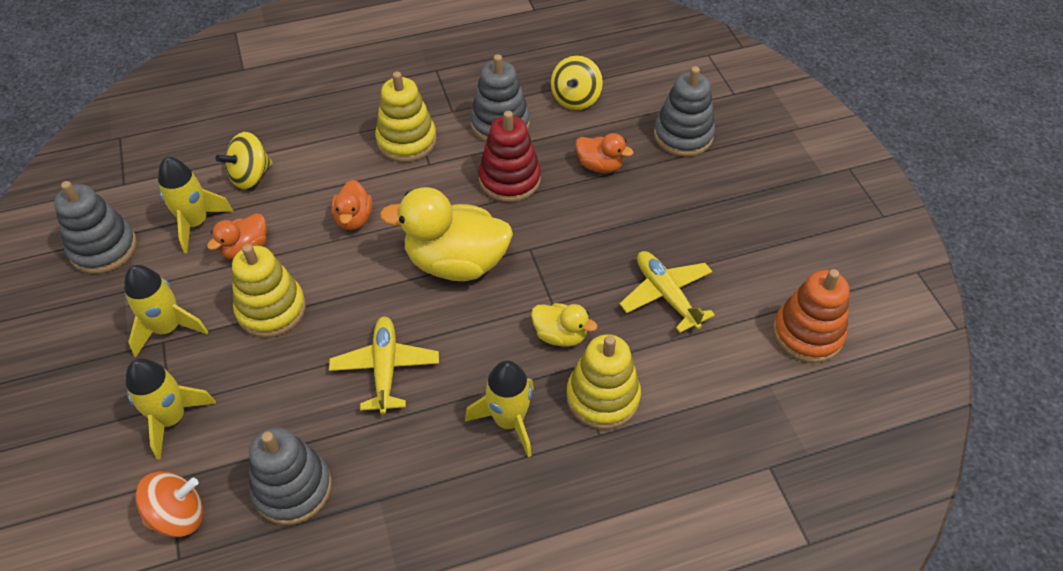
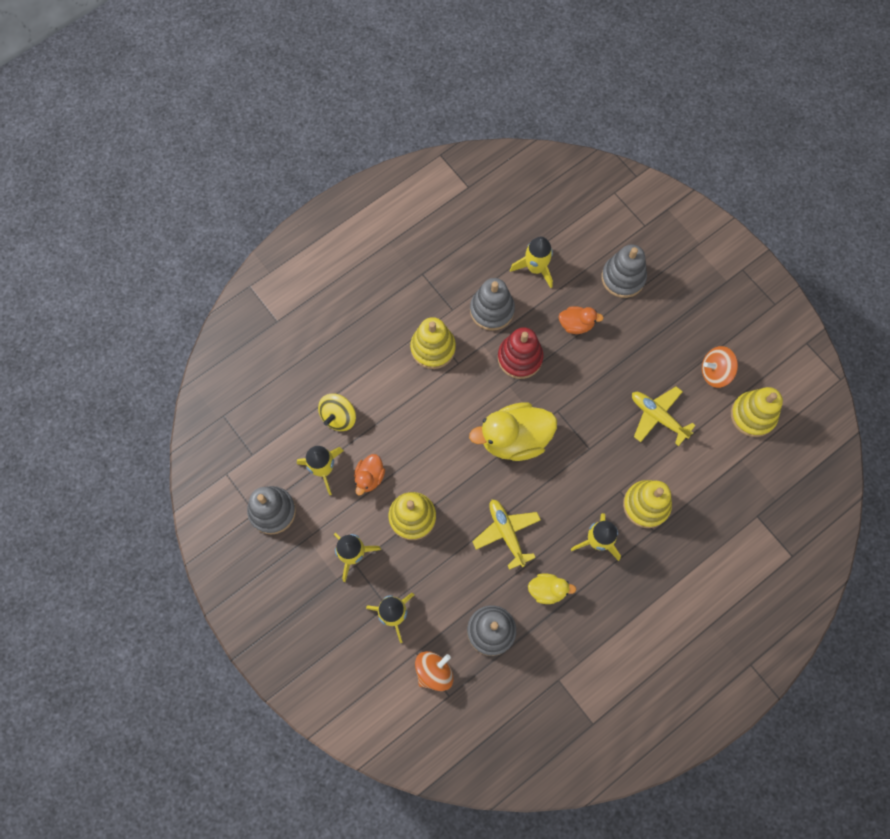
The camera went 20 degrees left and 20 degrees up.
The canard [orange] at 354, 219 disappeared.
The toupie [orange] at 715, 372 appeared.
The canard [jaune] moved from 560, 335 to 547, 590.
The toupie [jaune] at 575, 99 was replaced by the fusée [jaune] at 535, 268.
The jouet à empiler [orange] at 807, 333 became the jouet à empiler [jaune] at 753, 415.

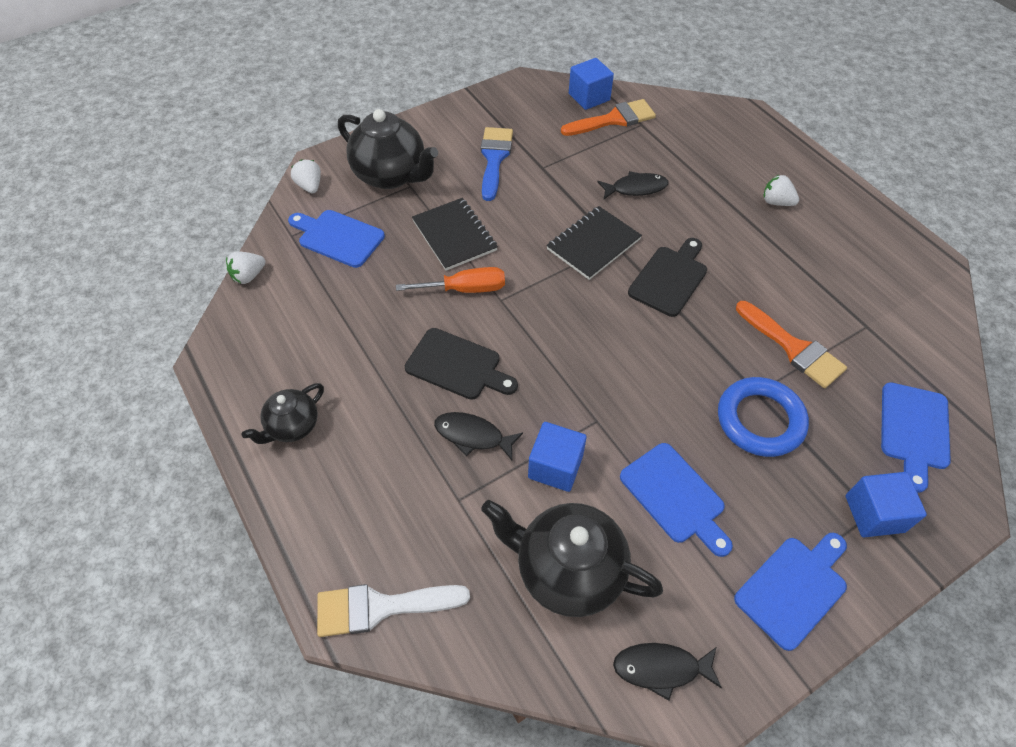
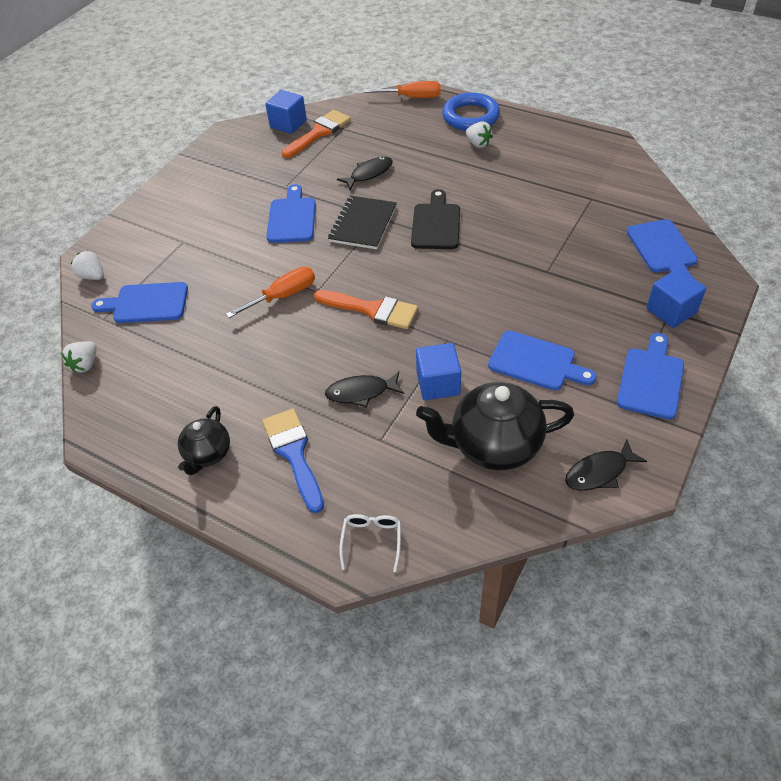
The camera went 25 degrees left and 5 degrees down.
The théière [noir] at 391, 175 disappeared.
The planche à découper [noir] at 457, 365 disappeared.
The carnet [noir] at 454, 235 disappeared.
The planche à découper [bleu] at 292, 218 appeared.
The tournevis [orange] at 412, 97 appeared.
The pinceau [bleu] moved from 494, 158 to 294, 453.
The anneau [bleu] moved from 760, 420 to 470, 116.
The pinceau [orange] moved from 793, 348 to 372, 310.
The pinceau [blanc] at 380, 607 was replaced by the lunettes [blanc] at 372, 540.
The fraise [blanc] at 776, 202 turned 135 degrees counterclockwise.

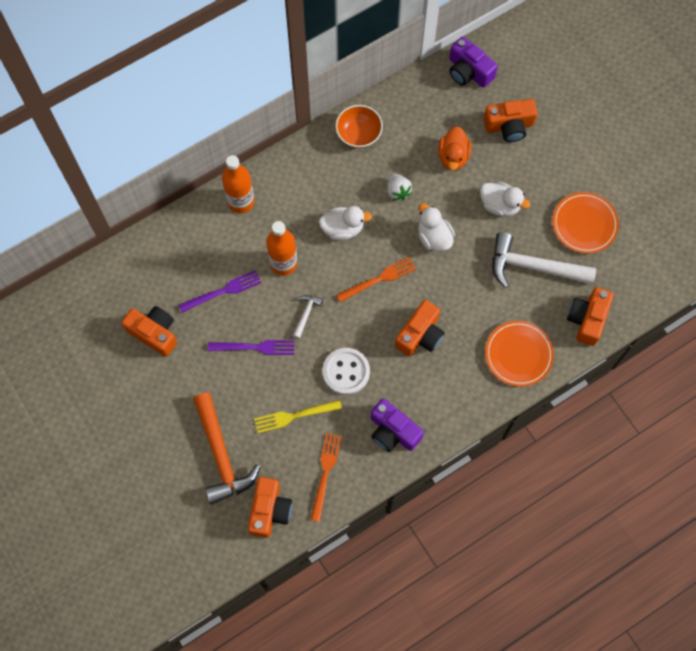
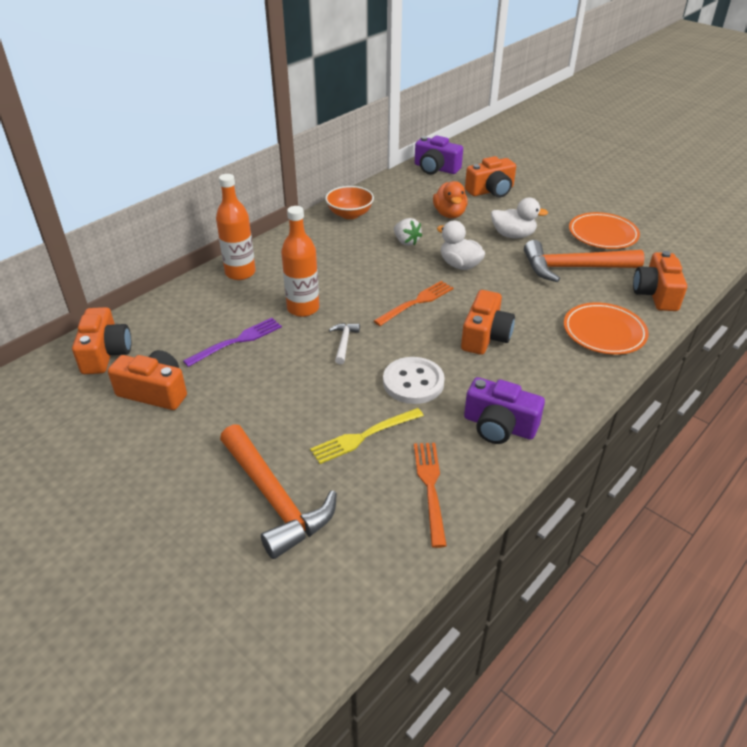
The camera went 15 degrees left and 30 degrees down.
The fourchette [violet] at 255, 347 disappeared.
The canard [blanc] at 343, 229 disappeared.
The appareil photo [orange] moved from 269, 510 to 105, 353.
The marteau [blanc] at 533, 267 became the marteau [orange] at 574, 268.

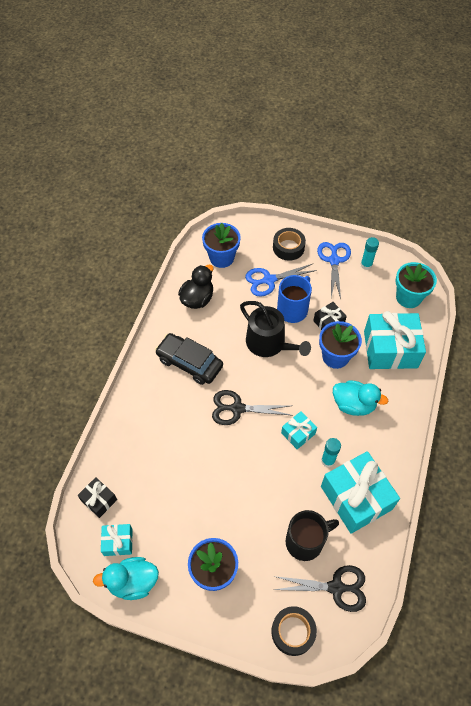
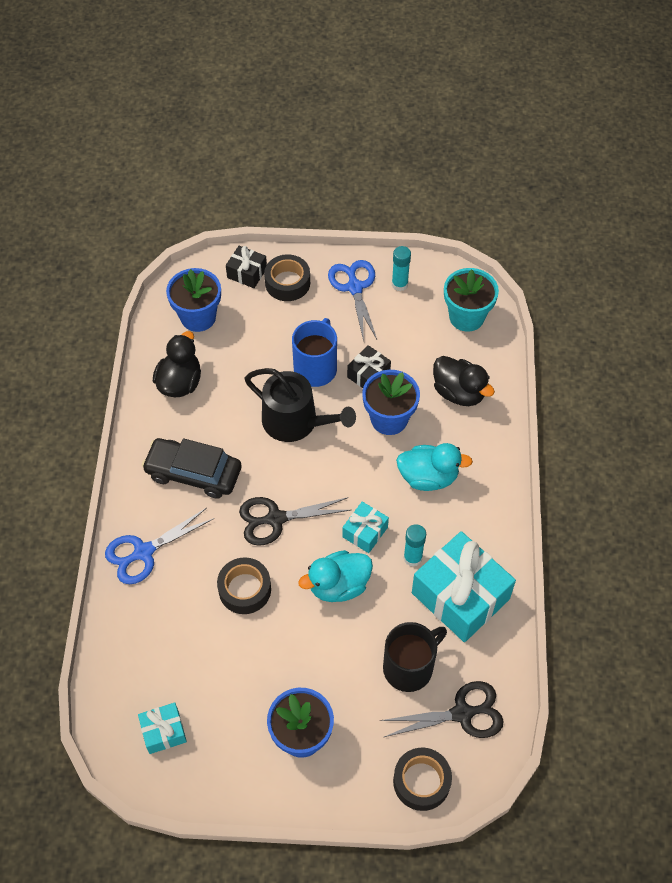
The camera went 15 degrees left and 0 degrees up.
The ruban adhésif [noir] at 244, 589 appeared.
The cadeau [noir] moved from 99, 500 to 247, 273.
The canard [turquoise] moved from 133, 582 to 338, 585.
The ciseaux [bleu] moved from 269, 280 to 144, 552.
The cadeau [turquoise] at 390, 349 was replaced by the canard [noir] at 459, 392.

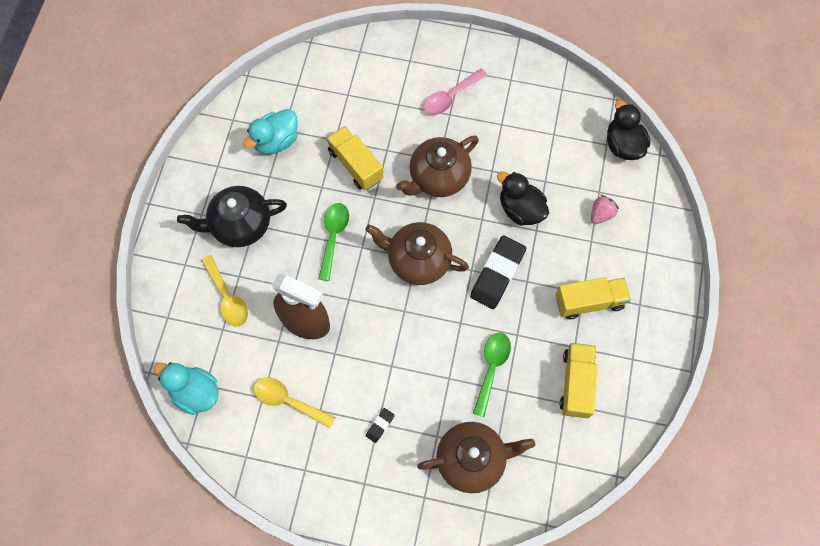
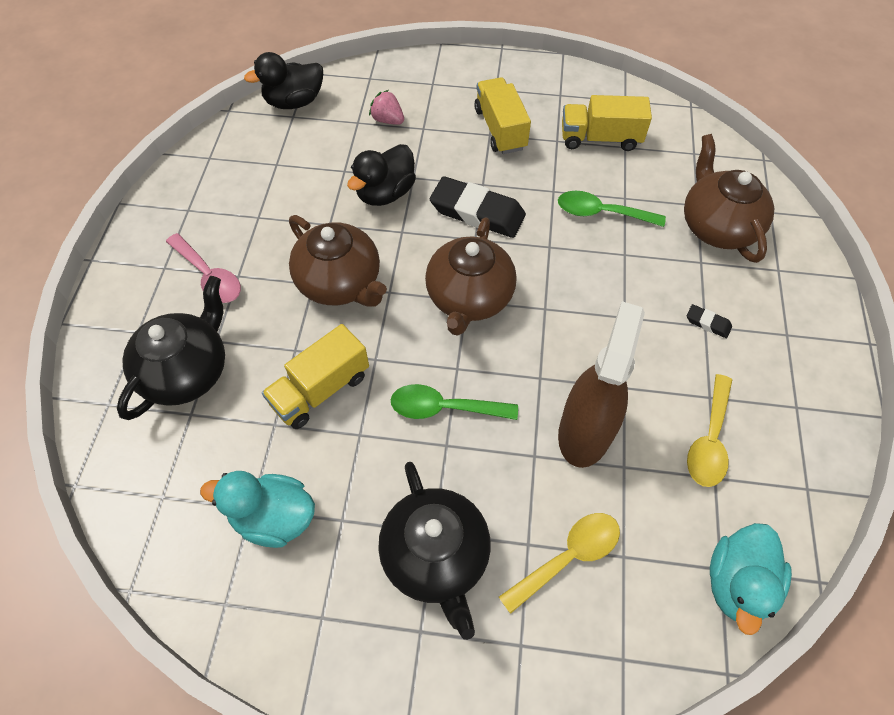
The camera went 95 degrees left and 10 degrees down.
The théière [noir] at 187, 371 appeared.
The canard [turquoise] at 276, 141 turned 150 degrees clockwise.

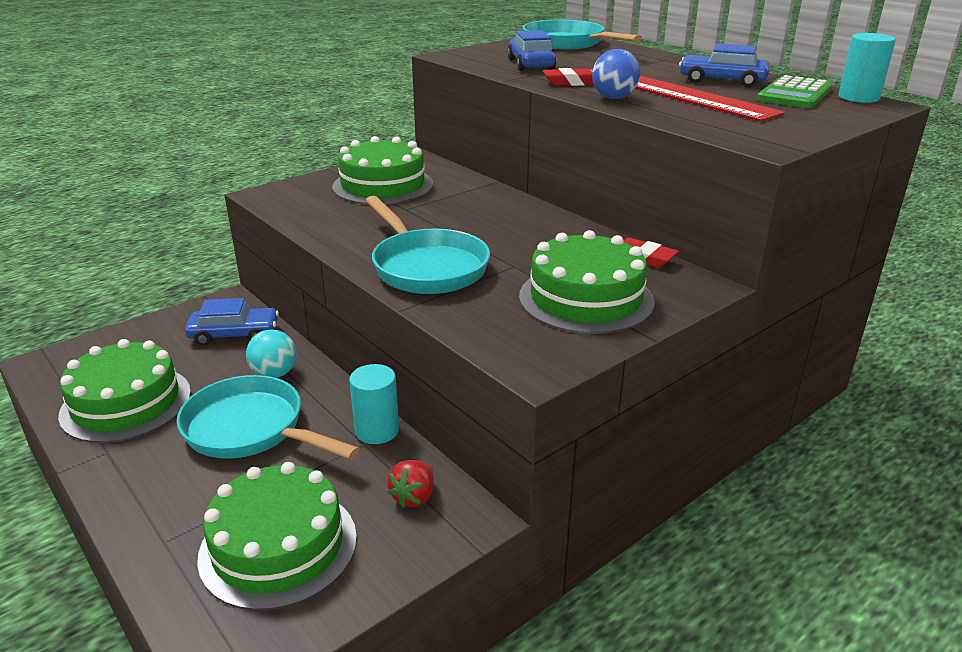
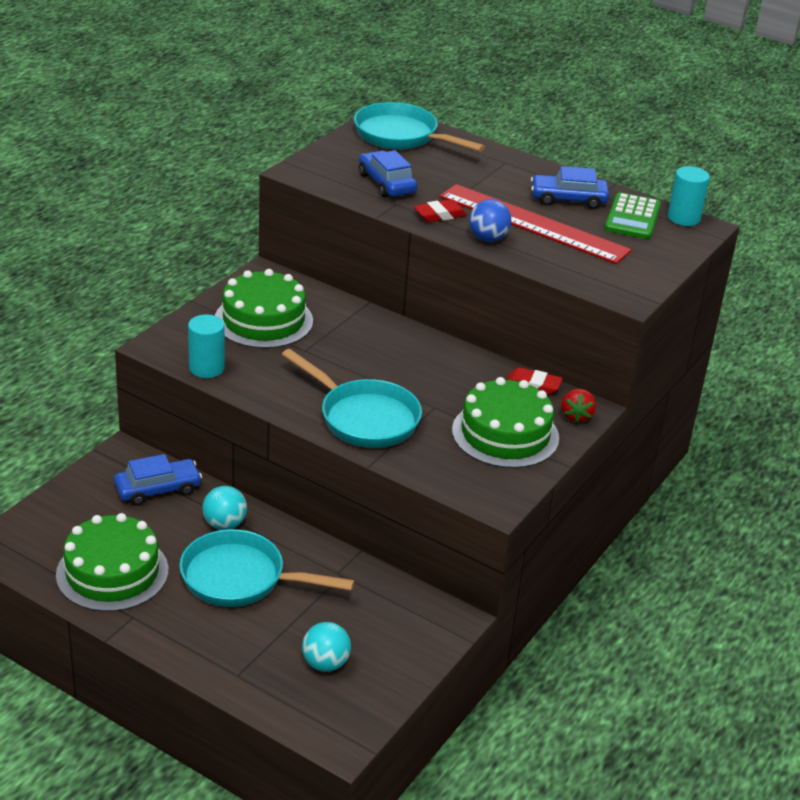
The camera went 20 degrees left and 5 degrees up.
The cylindre [turquoise] moved from 377, 430 to 206, 368.
The fraise [rouge] moved from 414, 497 to 576, 416.
The gâteau [vert] at 278, 546 was replaced by the balle [turquoise] at 325, 663.

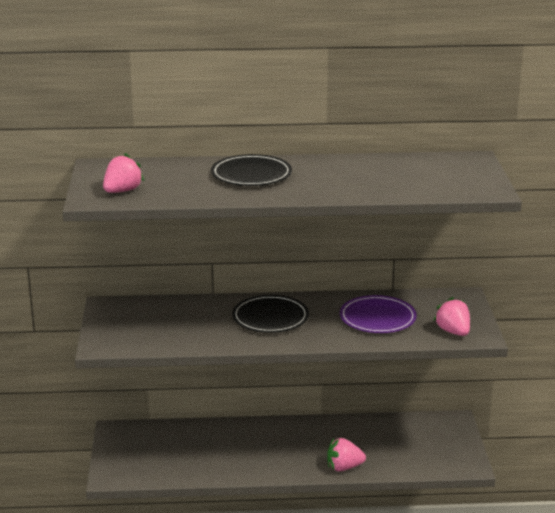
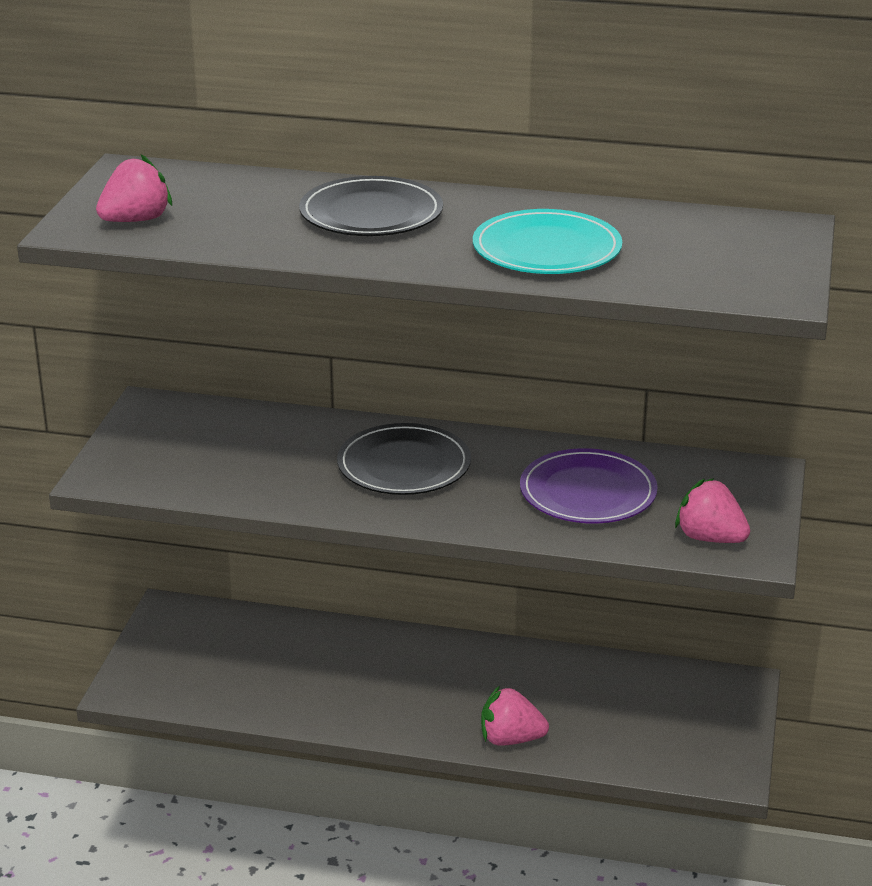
The camera went 15 degrees right and 5 degrees up.
The assiette [turquoise] at 547, 249 appeared.
The fraise [rose] at 453, 332 turned 45 degrees counterclockwise.

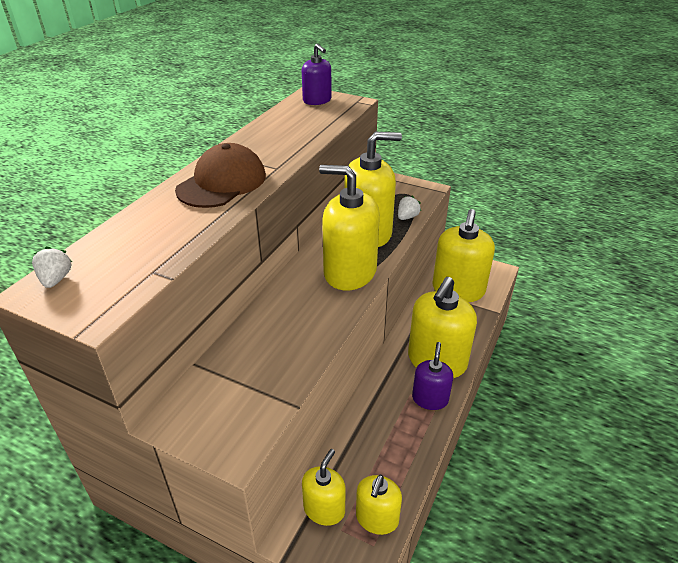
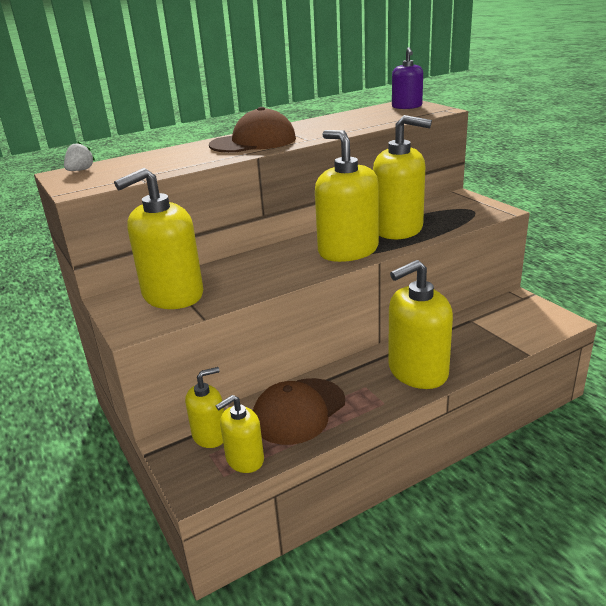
The camera went 35 degrees right and 10 degrees down.
The fraise [blanc] at 407, 217 disappeared.
The distributeur de savon [violet] at 430, 399 disappeared.
The casquette [marron] at 299, 411 appeared.
The distributeur de savon [jaune] moved from 458, 290 to 172, 295.

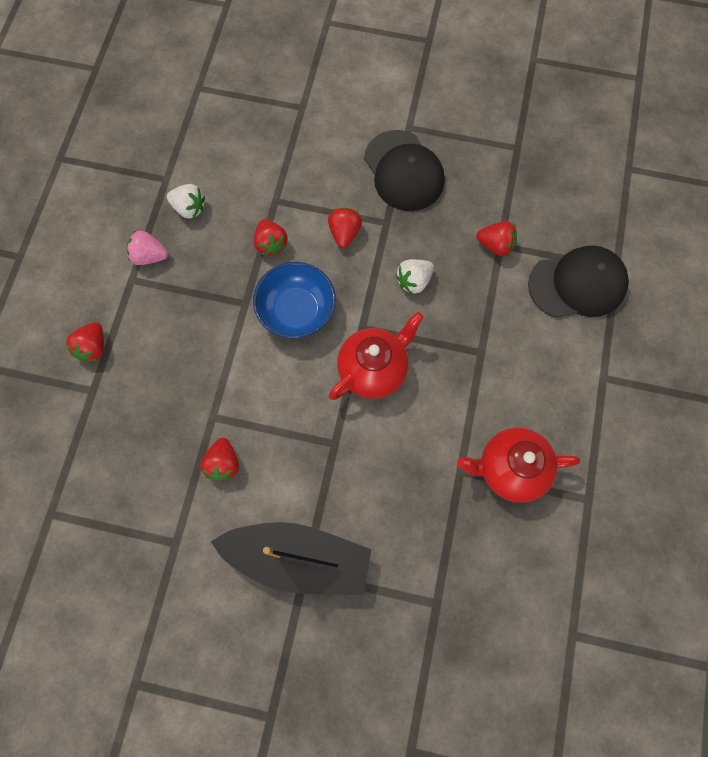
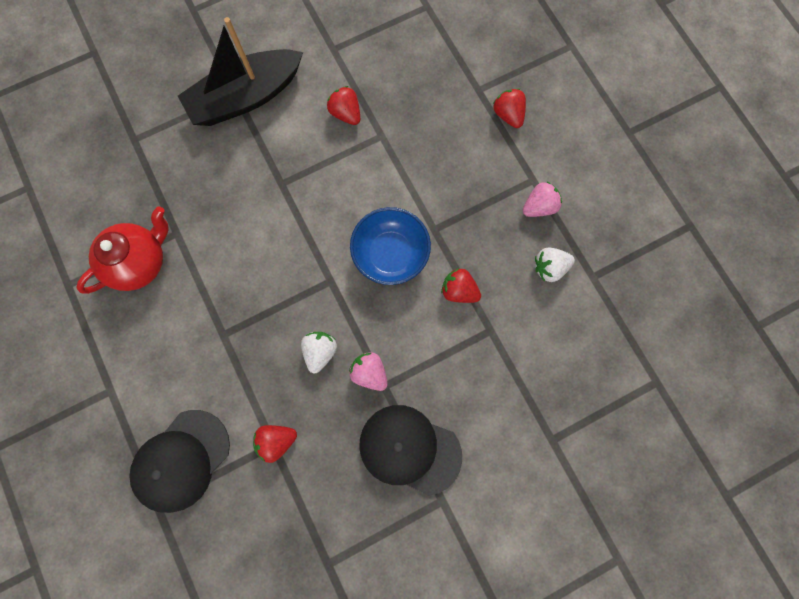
The camera went 140 degrees right and 5 degrees up.
The fraise [rouge] at 344, 233 disappeared.
The théière [rouge] at 374, 369 disappeared.
The fraise [rose] at 369, 373 appeared.

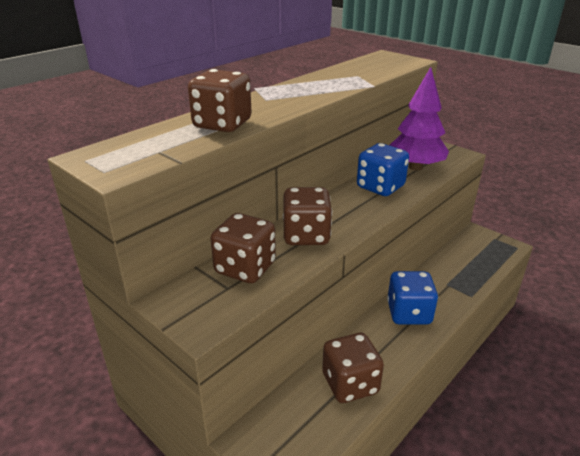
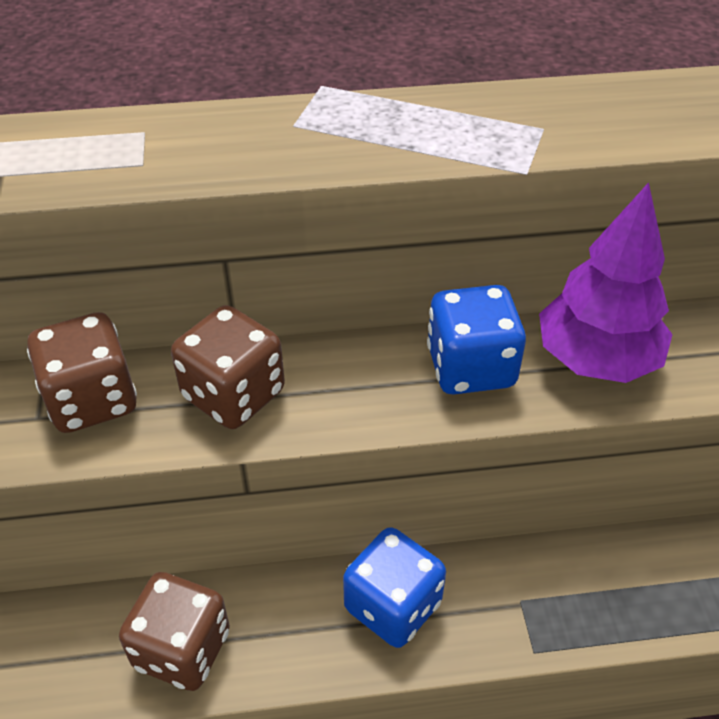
The camera went 40 degrees right and 15 degrees up.
The dé [marron] at 222, 124 disappeared.

